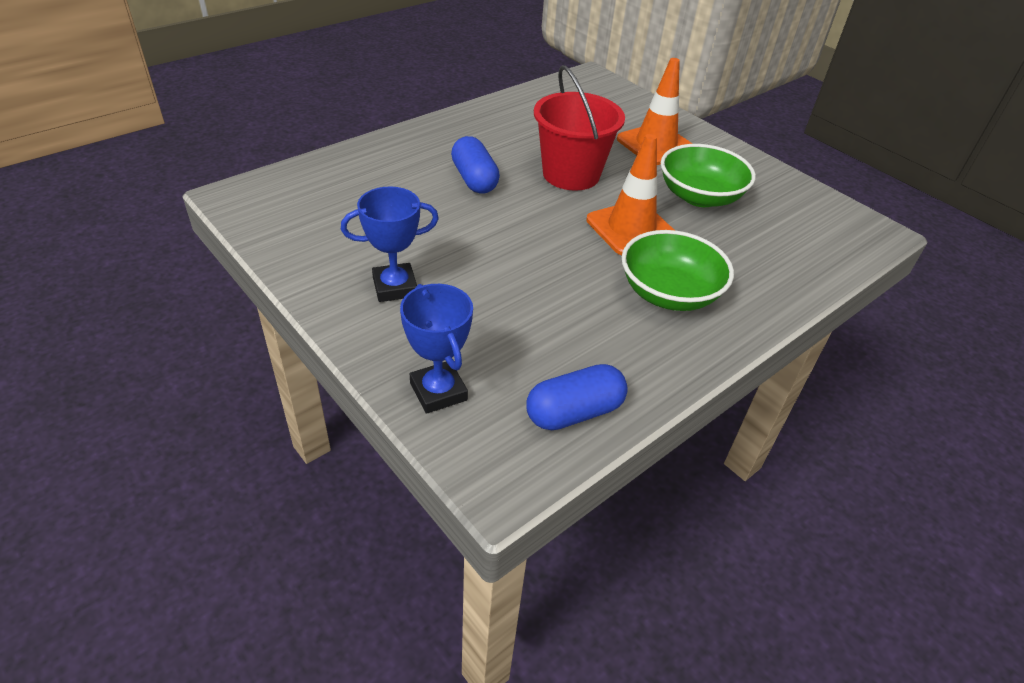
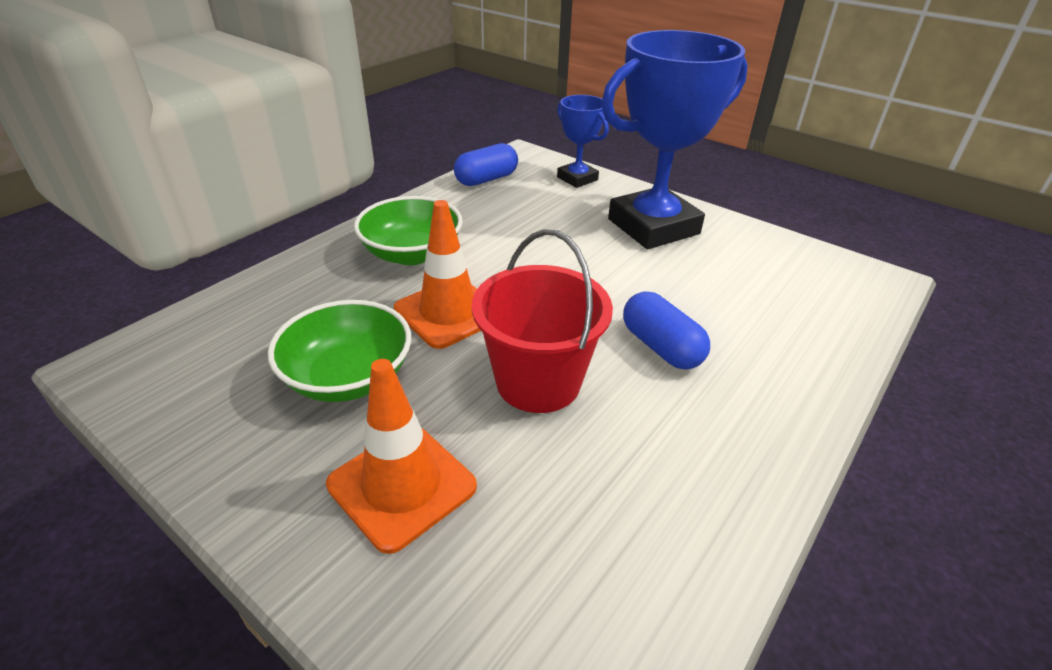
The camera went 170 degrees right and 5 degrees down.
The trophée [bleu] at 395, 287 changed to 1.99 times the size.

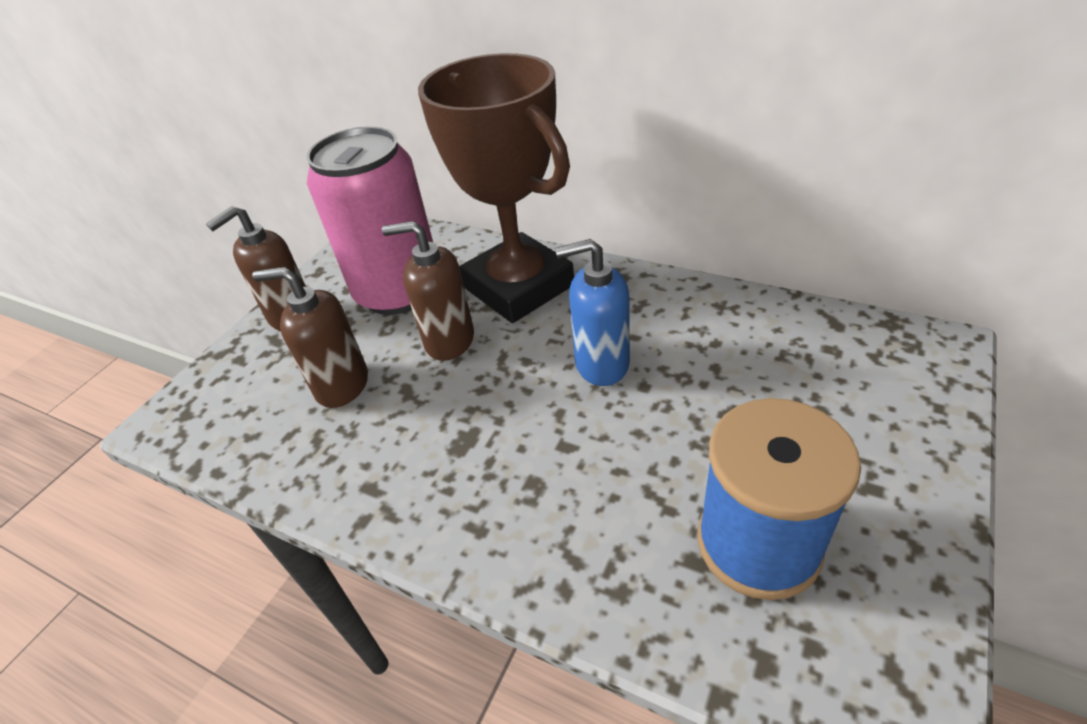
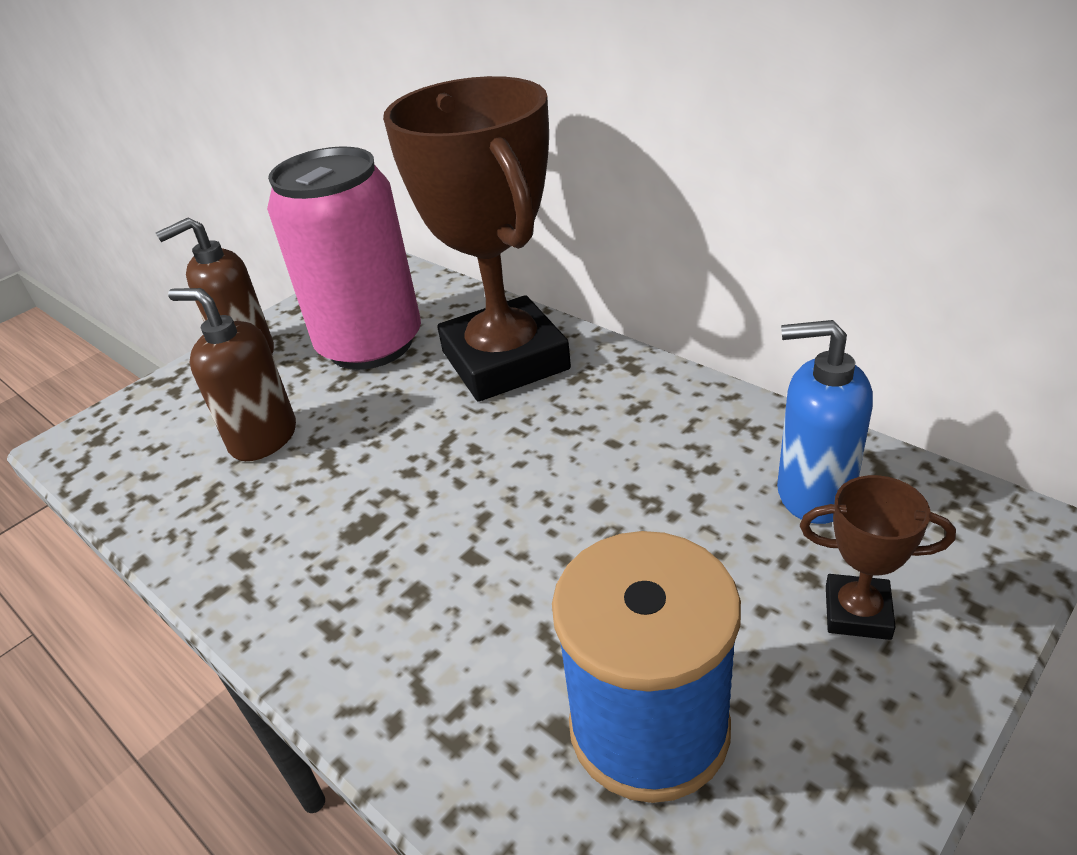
The camera went 15 degrees right and 5 degrees down.
The distributeur de savon [marron] at 449, 341 disappeared.
The trophée [marron] at 857, 612 appeared.
The distributeur de savon [bleu] moved from 601, 364 to 813, 493.

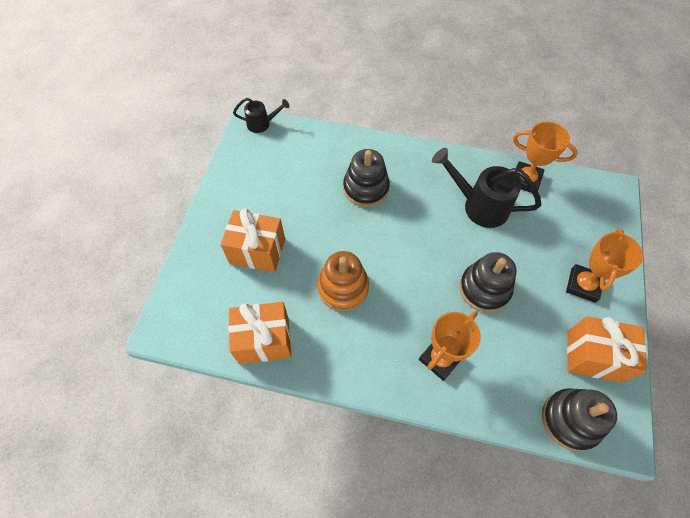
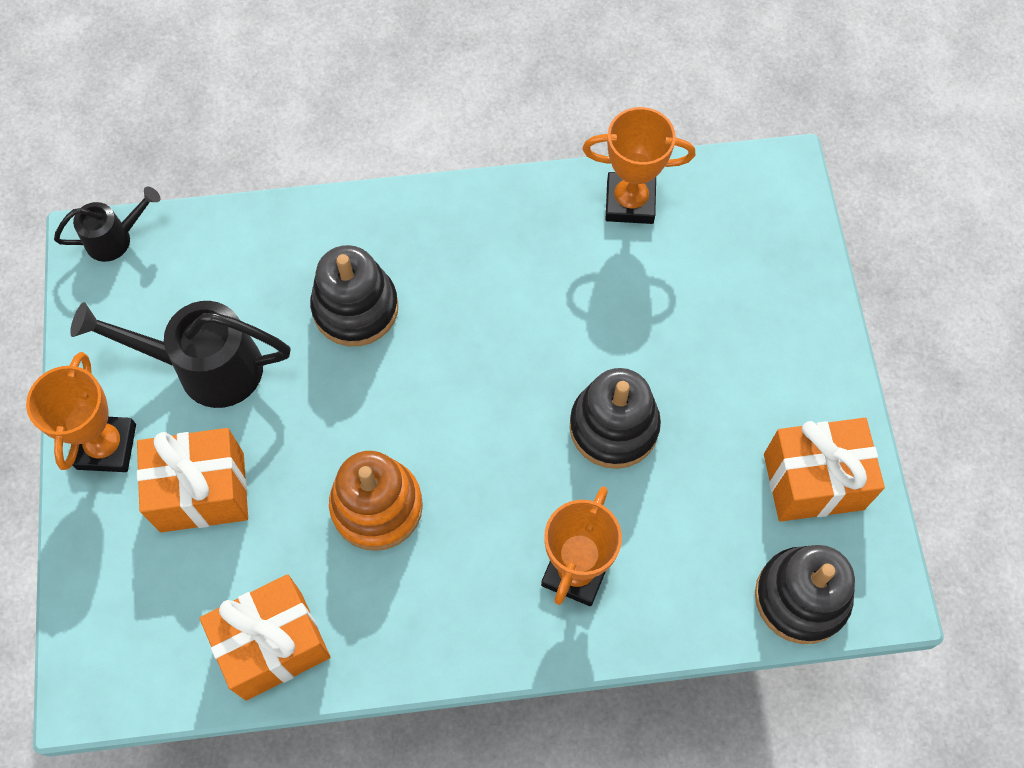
The camera went 20 degrees left and 5 degrees up.
The arrosoir [noir] moved from 479, 205 to 206, 367.
The trophée [orange] moved from 583, 285 to 106, 446.

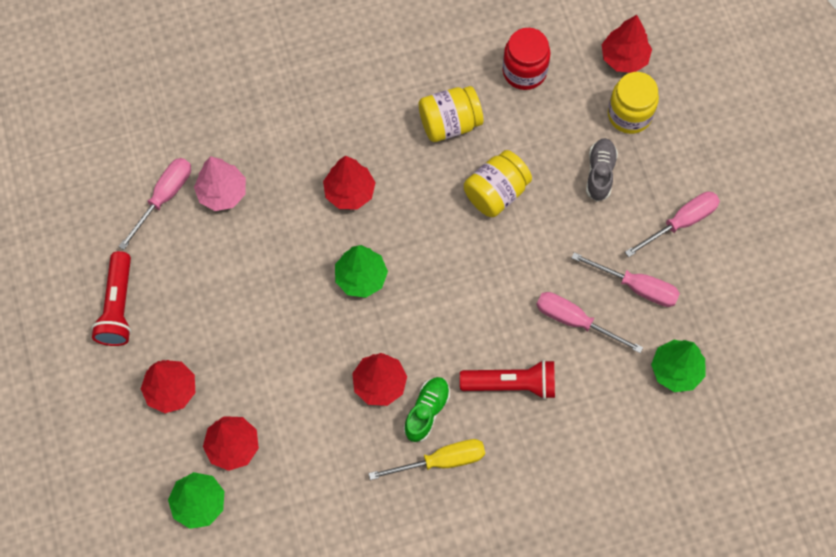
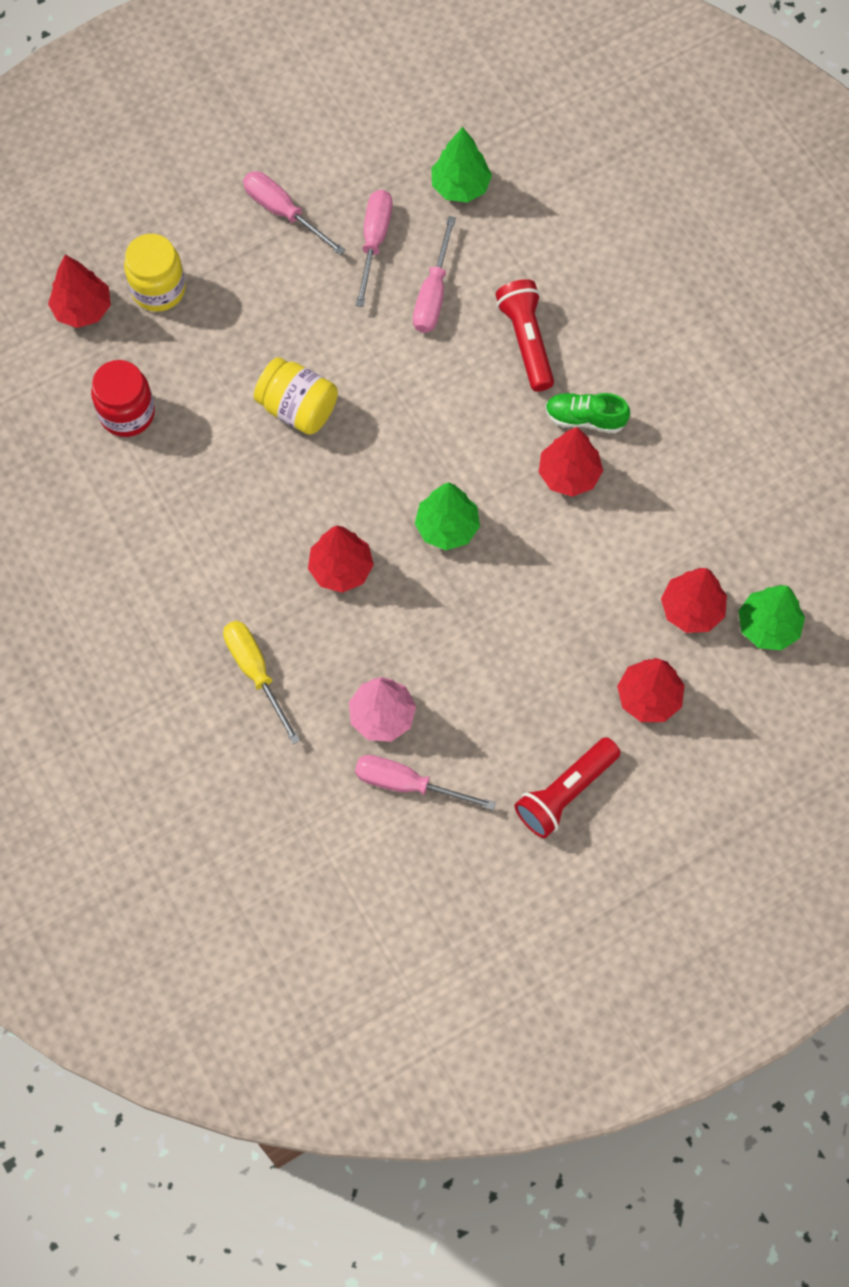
The camera went 105 degrees left and 0 degrees up.
The bocal [jaune] at 449, 123 disappeared.
The chaussure [gris] at 600, 173 disappeared.
The tournevis [jaune] moved from 441, 461 to 255, 672.
The lampe de poche [rouge] at 118, 306 turned 150 degrees clockwise.

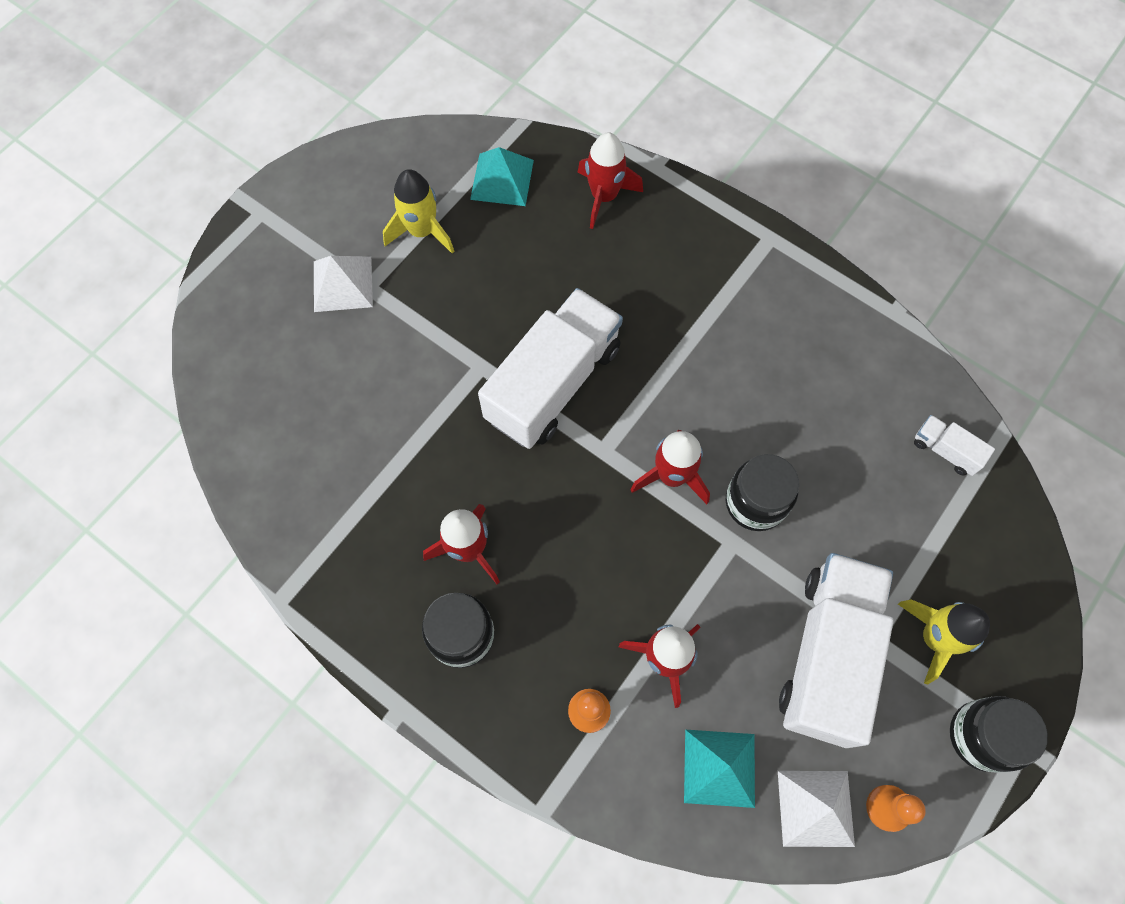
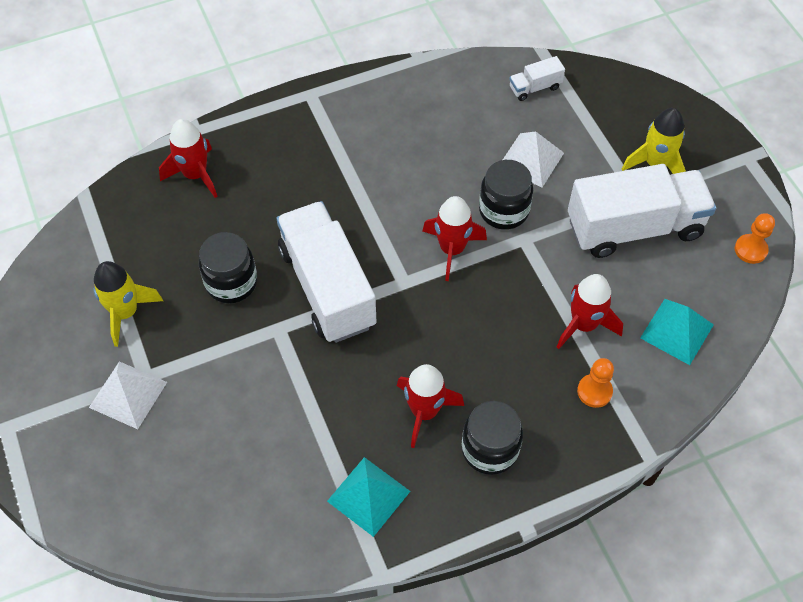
The camera went 60 degrees left and 10 degrees down.
The pyramide [turquoise] moved from 502, 179 to 368, 496.
The pyramide [blanc] moved from 815, 808 to 530, 160.
The bocal [noir] moved from 981, 736 to 231, 282.
The camion [blanc] at 827, 655 turned 120 degrees clockwise.

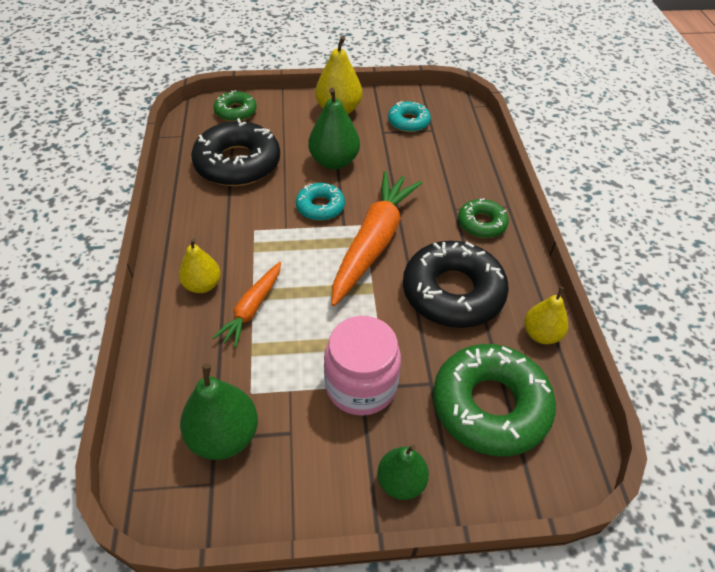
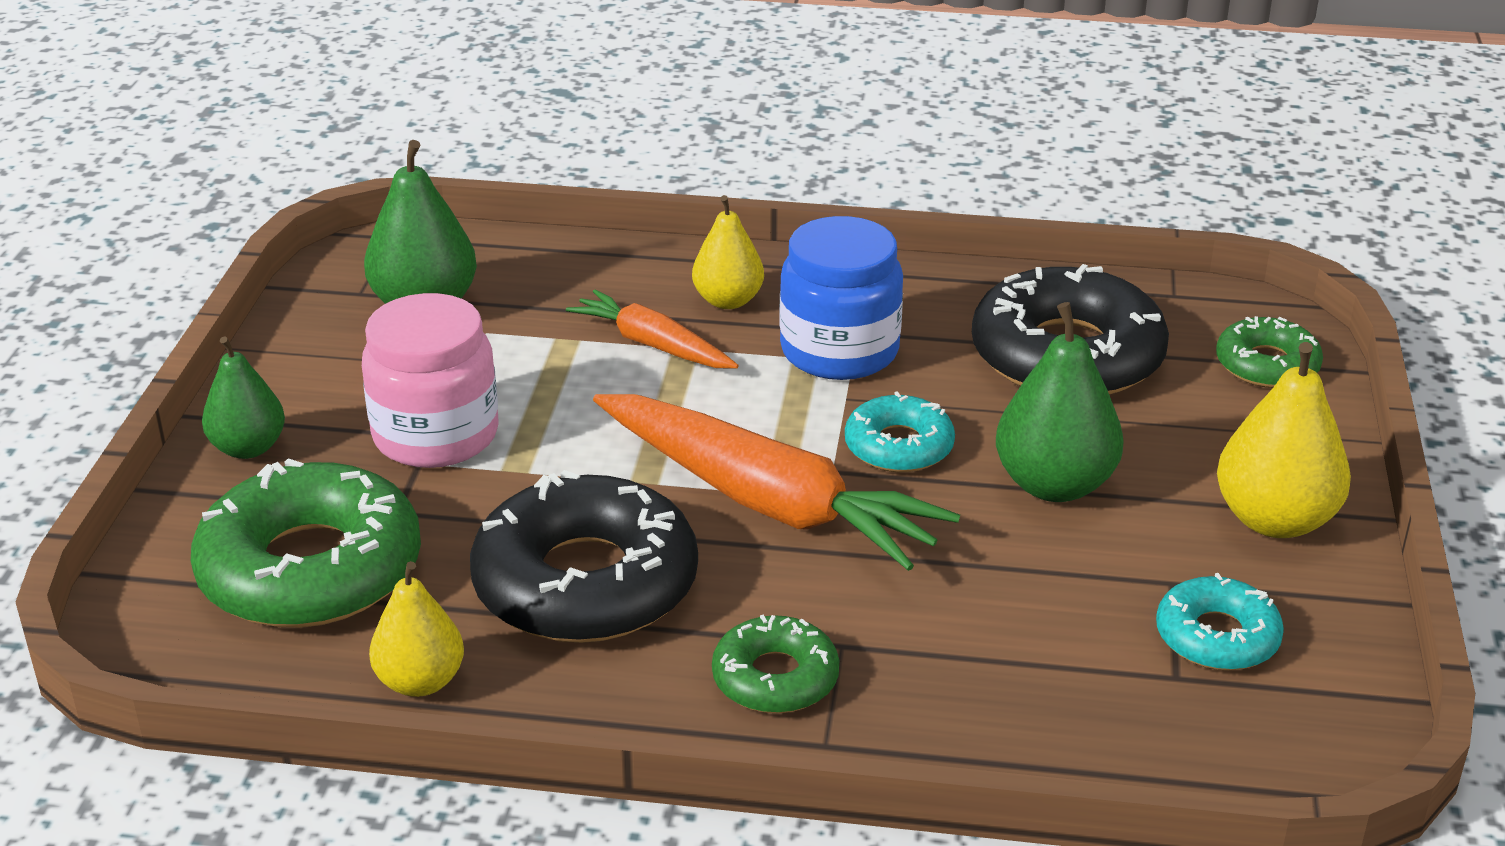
The camera went 105 degrees right and 15 degrees down.
The bocal [bleu] at 839, 351 appeared.

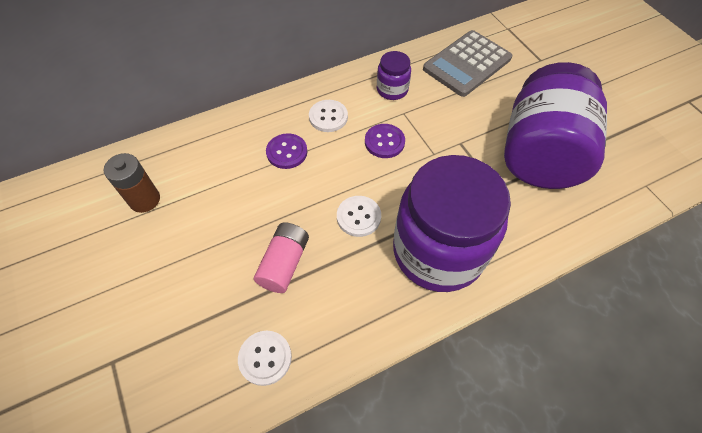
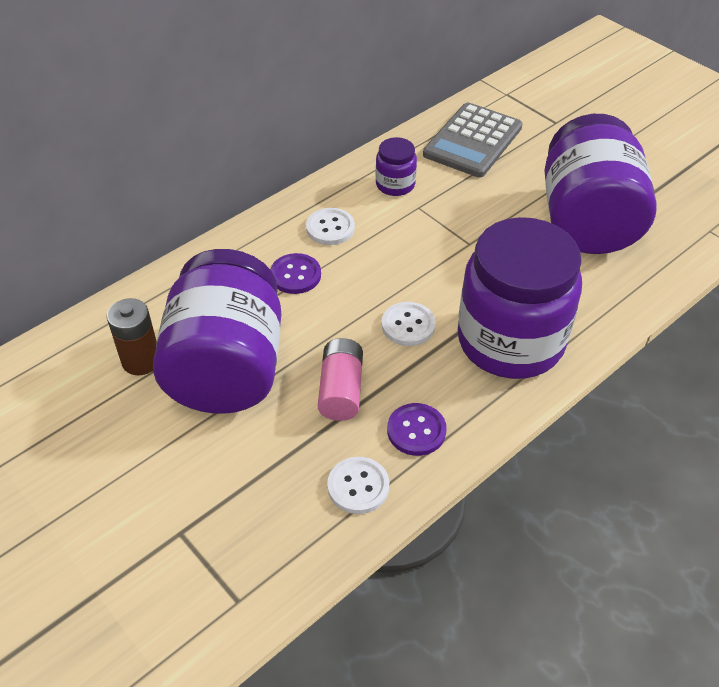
The camera went 15 degrees left and 10 degrees down.
The bocal [violet] at 227, 368 appeared.
The bouton [violet] moved from 384, 142 to 416, 431.

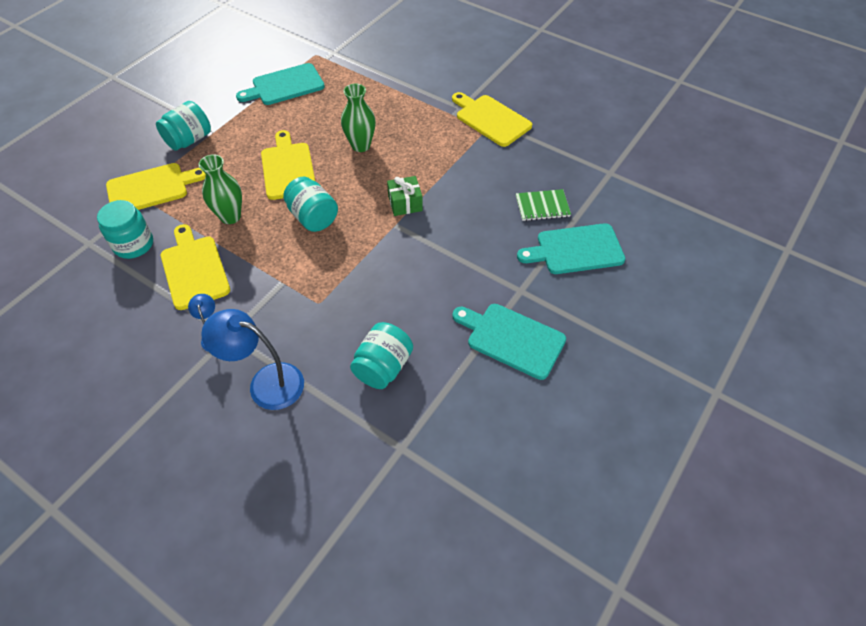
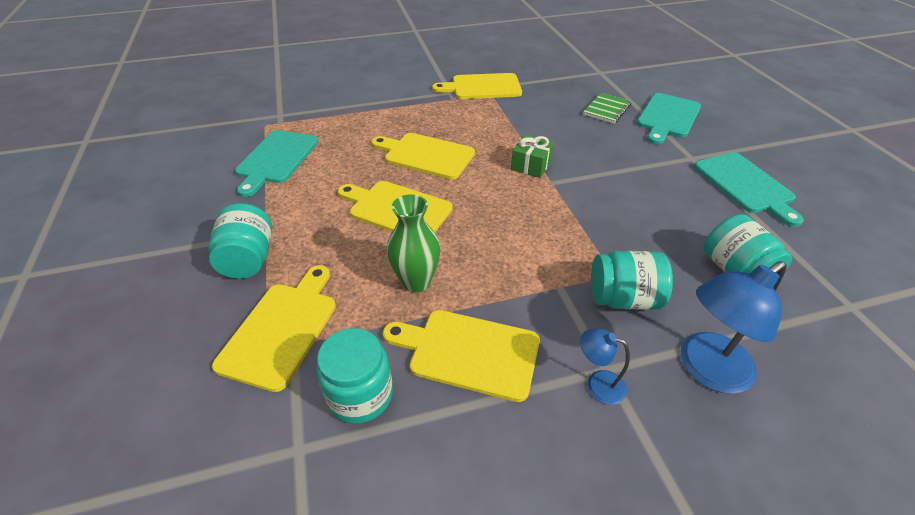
The camera went 50 degrees left and 10 degrees down.
The bocal [turquoise] moved from 313, 217 to 623, 298.
The vase [vert] at 361, 145 was replaced by the planche à découper [jaune] at 426, 155.
The planche à découper [turquoise] at 512, 339 turned 90 degrees counterclockwise.

